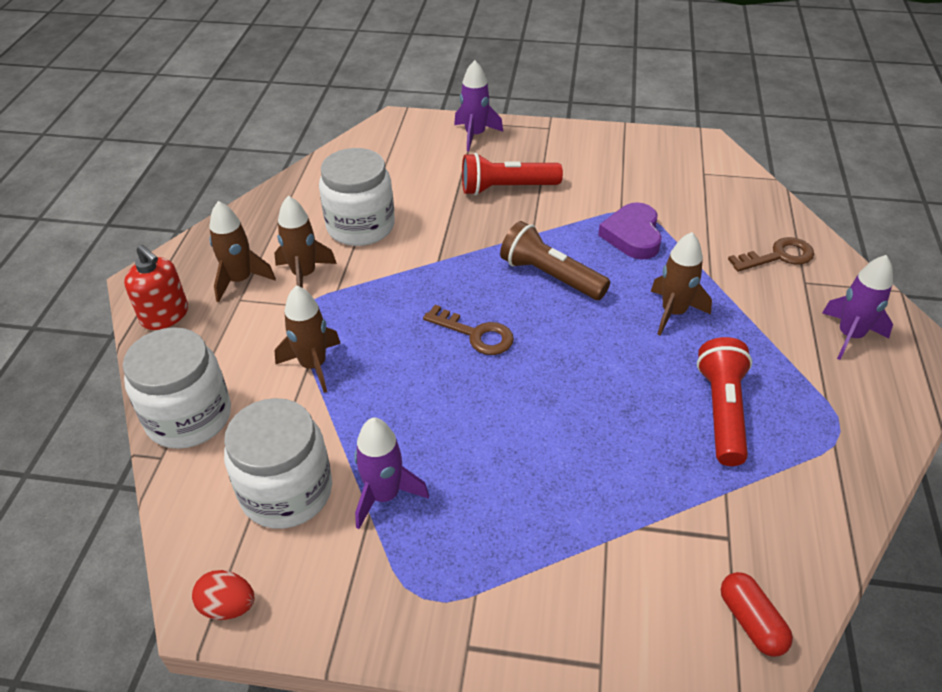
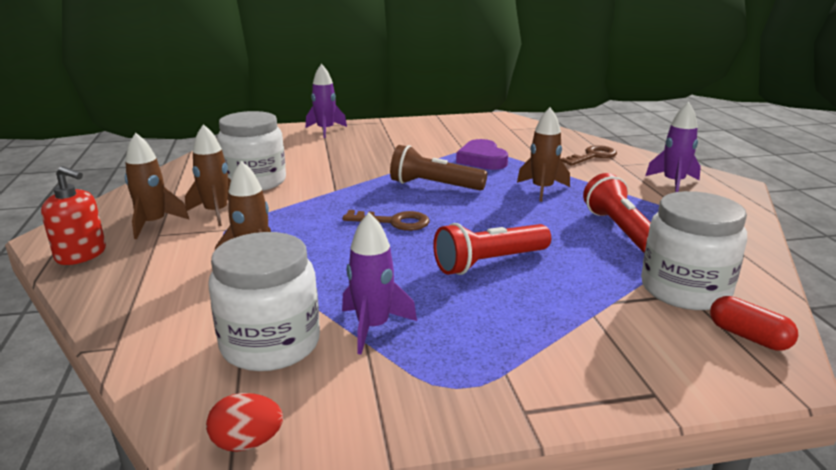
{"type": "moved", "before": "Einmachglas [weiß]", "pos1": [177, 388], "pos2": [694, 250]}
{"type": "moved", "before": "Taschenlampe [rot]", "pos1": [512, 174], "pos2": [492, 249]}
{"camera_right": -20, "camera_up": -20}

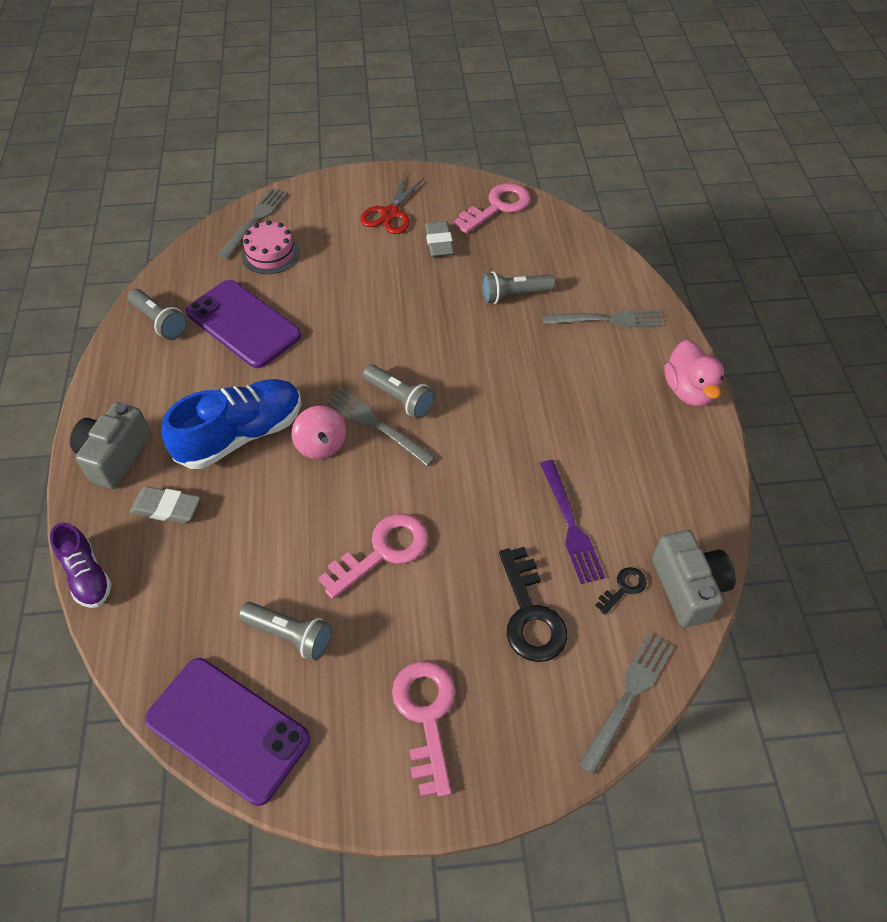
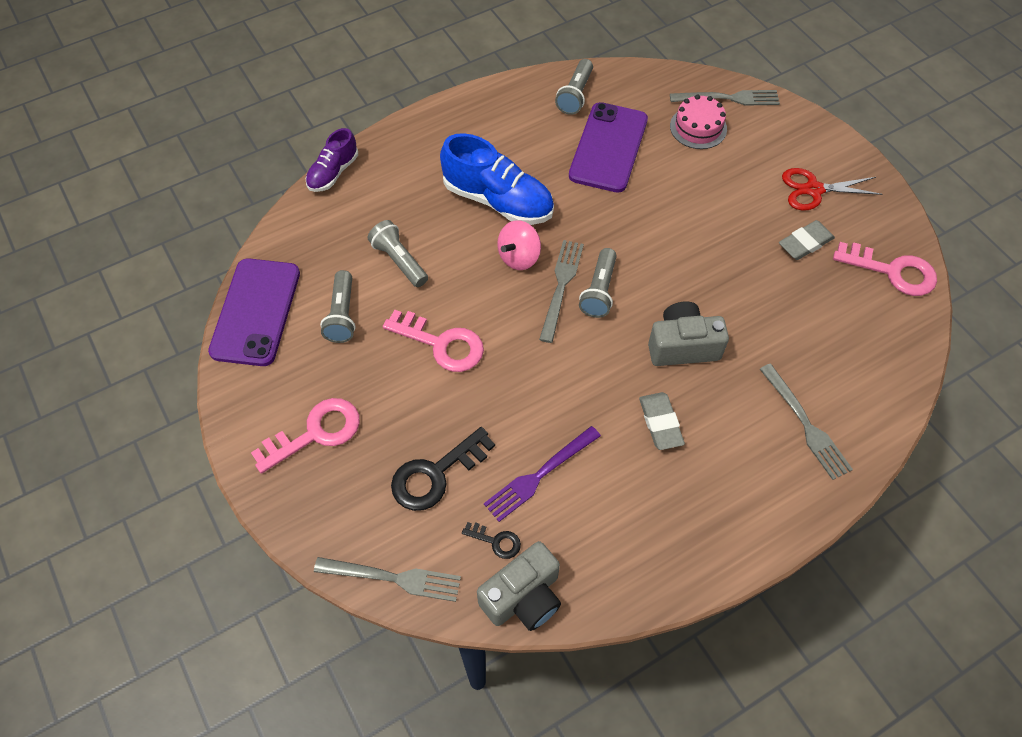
{"type": "moved", "before": "Kamera [grau]", "pos1": [110, 445], "pos2": [688, 333]}
{"type": "moved", "before": "Radiergummi [grau]", "pos1": [165, 504], "pos2": [662, 421]}
{"type": "moved", "before": "Taschenlampe [grau]", "pos1": [518, 287], "pos2": [398, 253]}
{"type": "removed", "before": "Ente [rosa]", "pos1": [694, 373]}
{"camera_right": 65, "camera_up": 5}

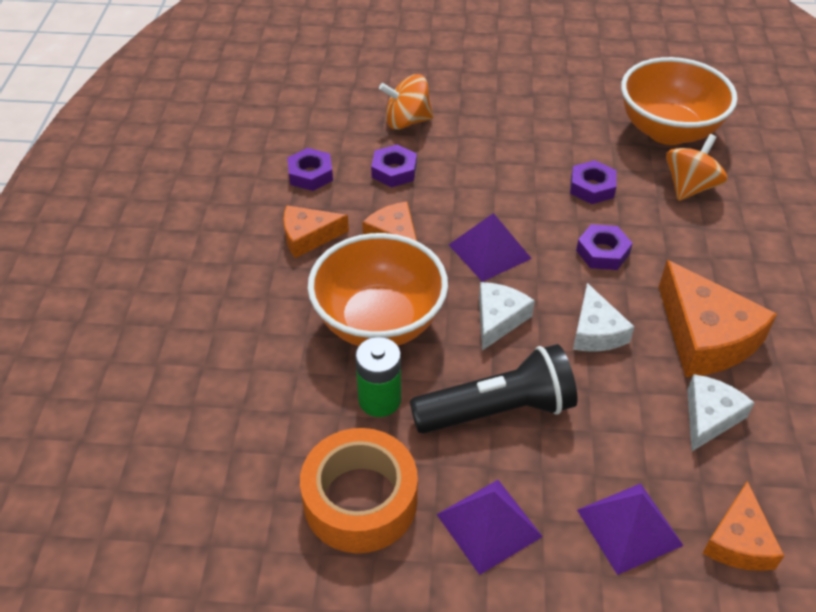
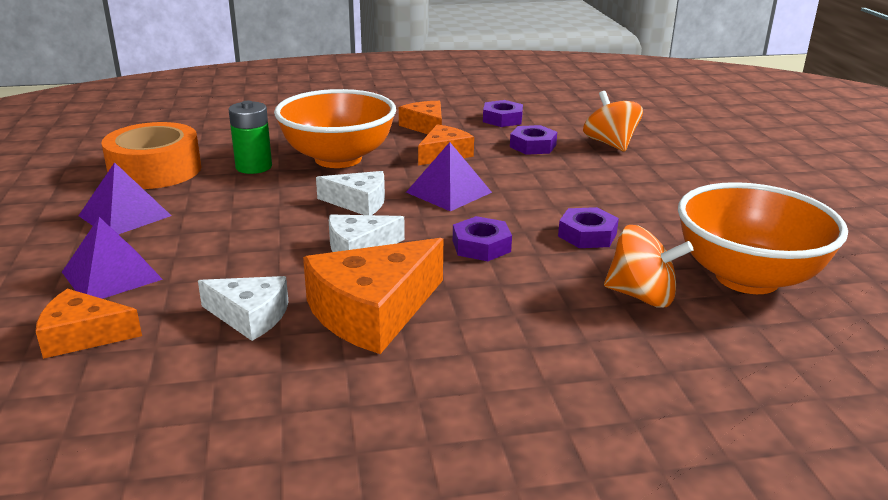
{"type": "removed", "before": "Taschenlampe [schwarz]", "pos1": [493, 389]}
{"camera_right": 75, "camera_up": -20}

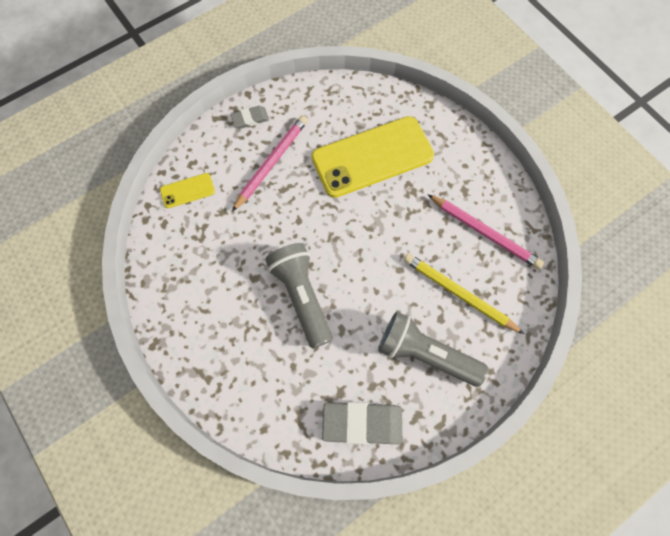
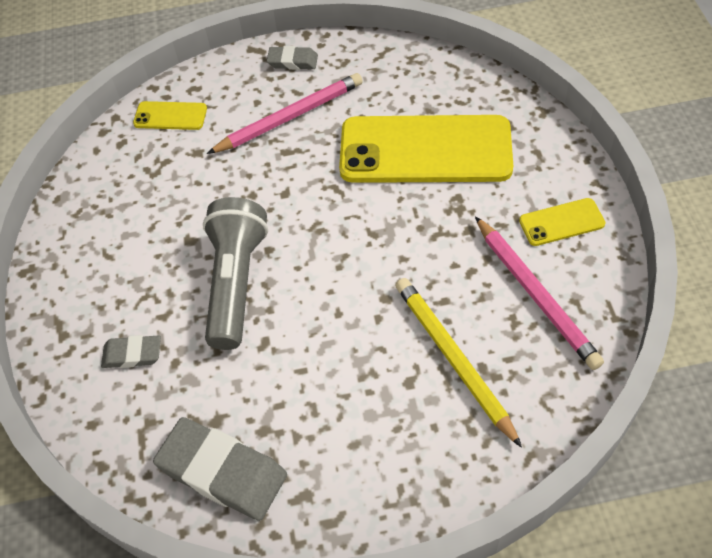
{"type": "removed", "before": "Taschenlampe [grau]", "pos1": [433, 349]}
{"type": "added", "after": "Radiergummi [grau]", "pos2": [131, 351]}
{"type": "added", "after": "Handy [gelb]", "pos2": [562, 222]}
{"camera_right": 30, "camera_up": -15}

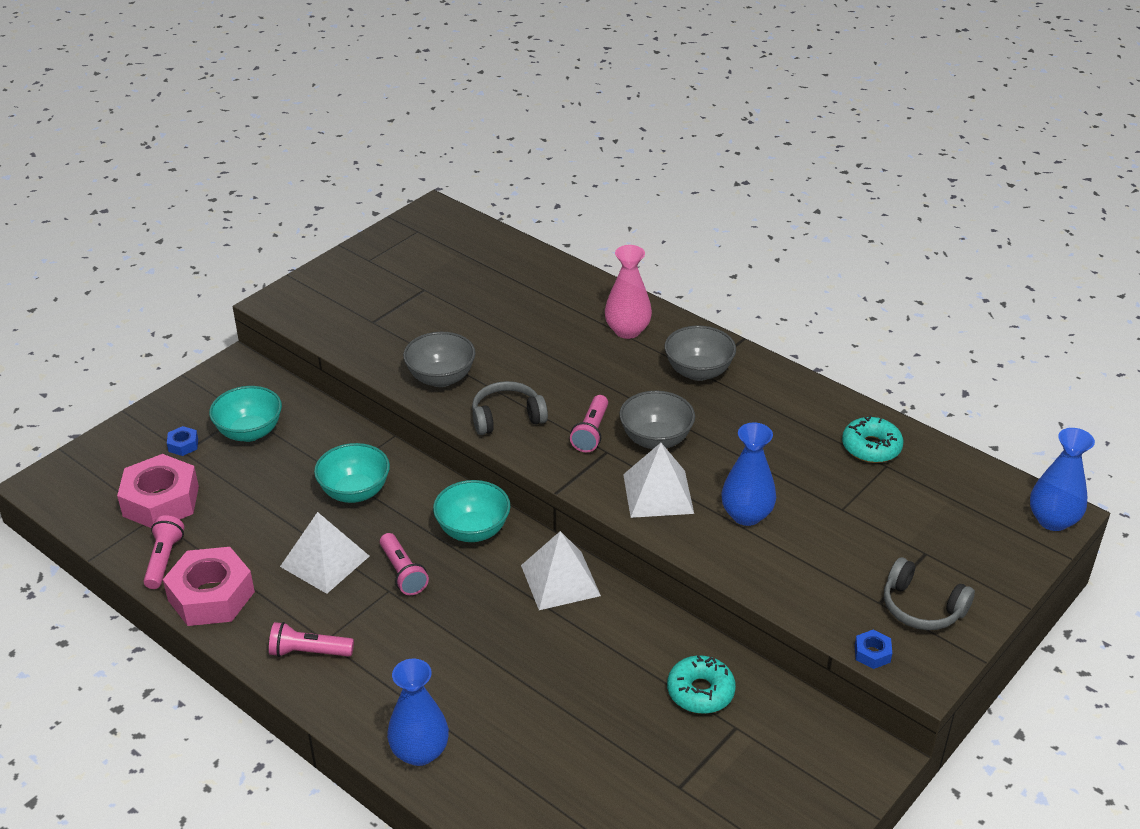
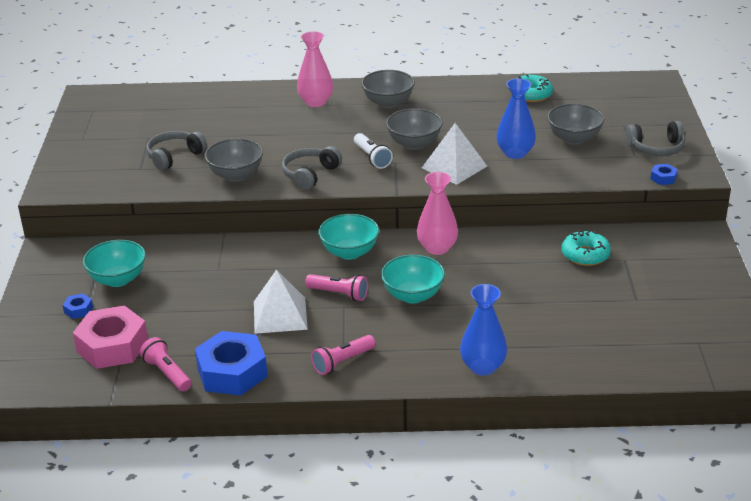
{"type": "recoloured", "before": "Sechskantmutter [rosa]", "after": "Sechskantmutter [blau]", "pos1": [209, 586], "pos2": [231, 363]}
{"type": "moved", "before": "Schüssel [türkis]", "pos1": [352, 473], "pos2": [413, 279]}
{"type": "replaced", "before": "Pyramide [weiß]", "after": "Vase [rosa]", "pos1": [561, 570], "pos2": [437, 213]}
{"type": "recoloured", "before": "Taschenlampe [rosa]", "after": "Taschenlampe [weiß]", "pos1": [589, 423], "pos2": [373, 151]}
{"type": "removed", "before": "Vase [blau]", "pos1": [1062, 479]}
{"type": "added", "after": "Kopfhörer [grau]", "pos2": [176, 151]}
{"type": "added", "after": "Schüssel [grau]", "pos2": [575, 124]}
{"camera_right": -40, "camera_up": -5}

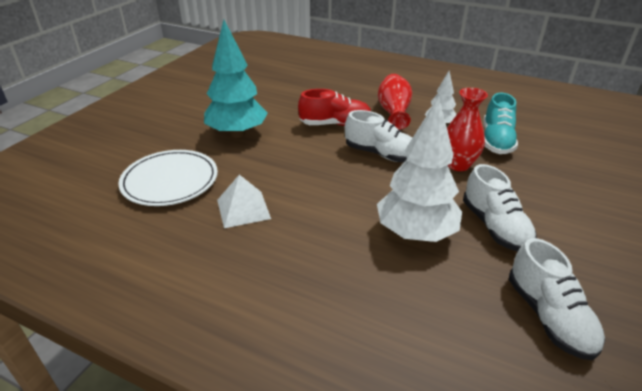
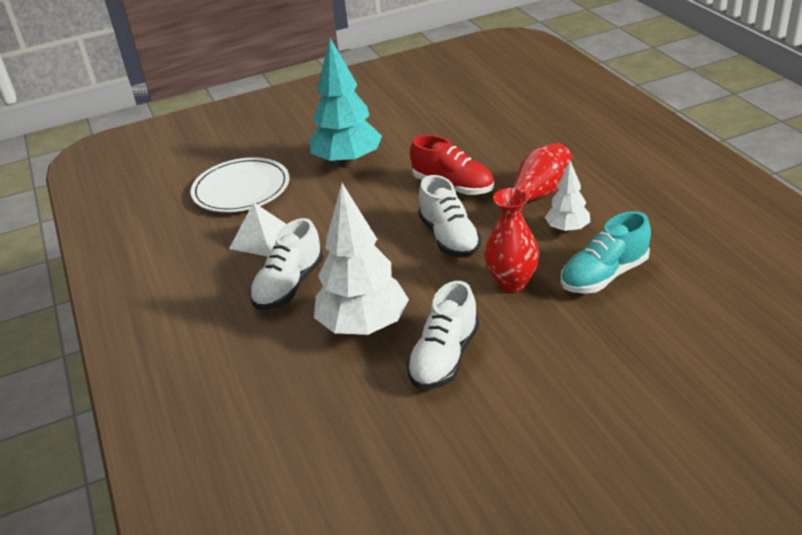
{"type": "moved", "before": "Schuh [weiß]", "pos1": [557, 299], "pos2": [286, 264]}
{"camera_right": 45, "camera_up": 0}

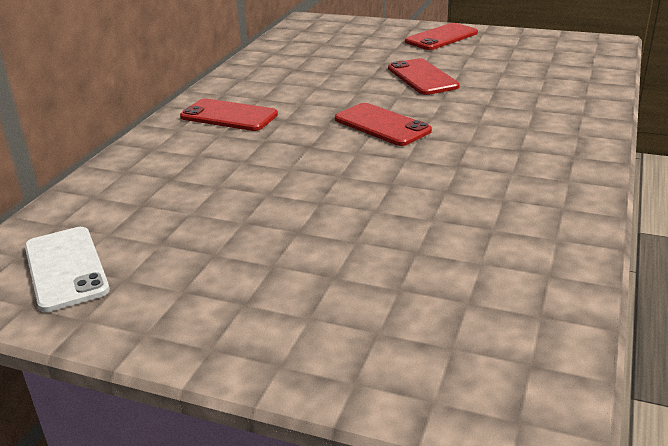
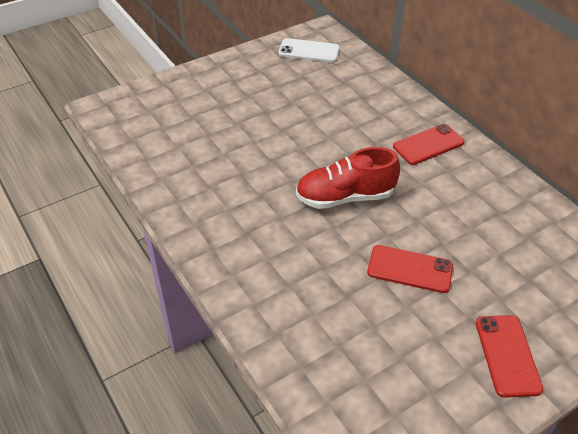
{"type": "replaced", "before": "Handy [rot]", "after": "Schuh [rot]", "pos1": [383, 124], "pos2": [348, 178]}
{"camera_right": 125, "camera_up": 15}

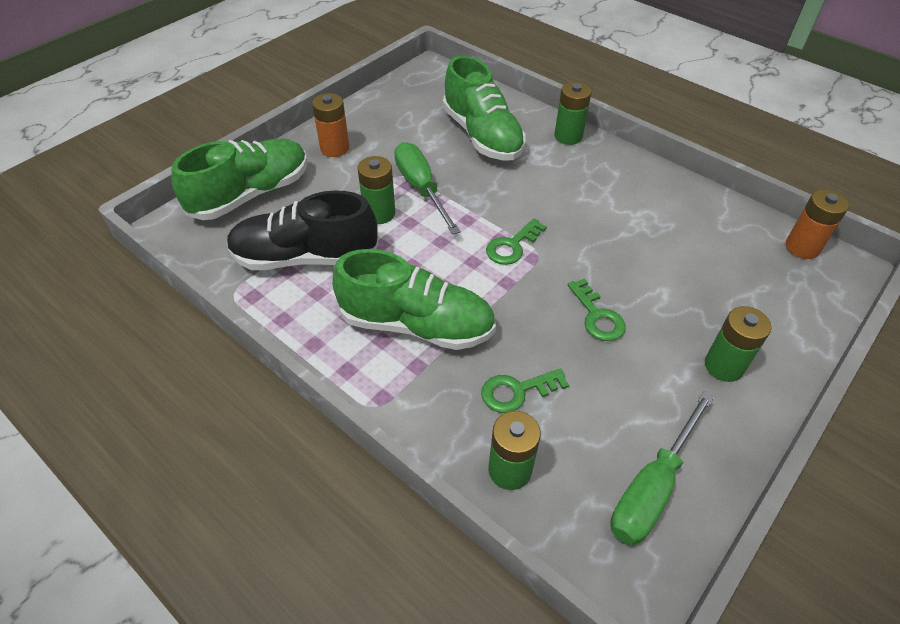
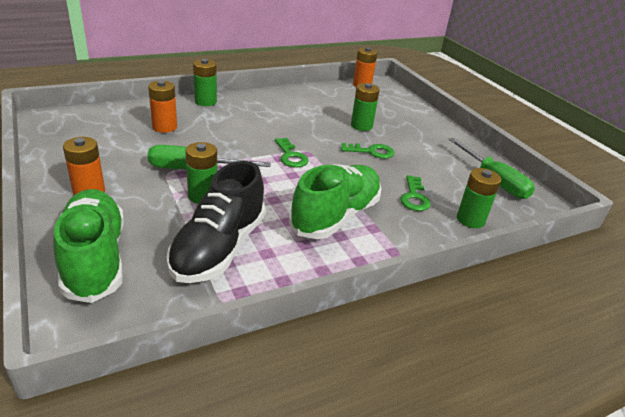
{"type": "replaced", "before": "Schuh [grün]", "after": "Batterie [orange]", "pos1": [484, 108], "pos2": [162, 107]}
{"type": "moved", "before": "Batterie [grün]", "pos1": [738, 344], "pos2": [365, 107]}
{"camera_right": -70, "camera_up": -15}

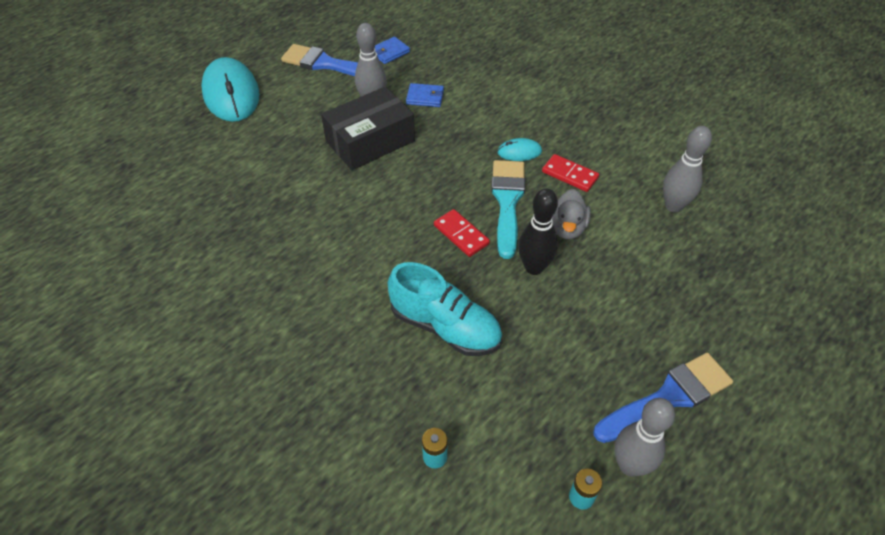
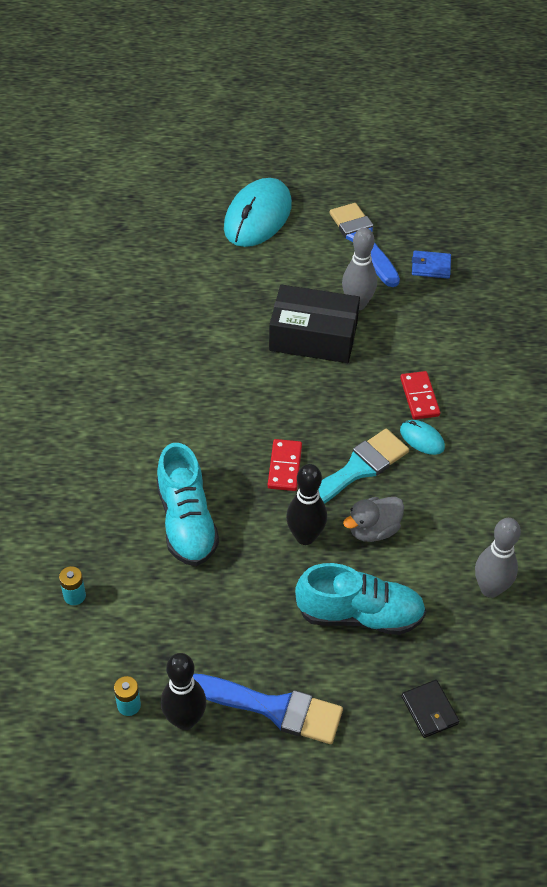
{"type": "removed", "before": "Geldbörse [blau]", "pos1": [425, 95]}
{"type": "moved", "before": "Dominostein [rot]", "pos1": [570, 173], "pos2": [420, 395]}
{"type": "recoloured", "before": "Bowlingkegel [grau]", "after": "Bowlingkegel [schwarz]", "pos1": [644, 437], "pos2": [183, 691]}
{"type": "added", "after": "Schuh [türkis]", "pos2": [360, 599]}
{"type": "added", "after": "Geldbörse [schwarz]", "pos2": [430, 709]}
{"camera_right": 45, "camera_up": 0}

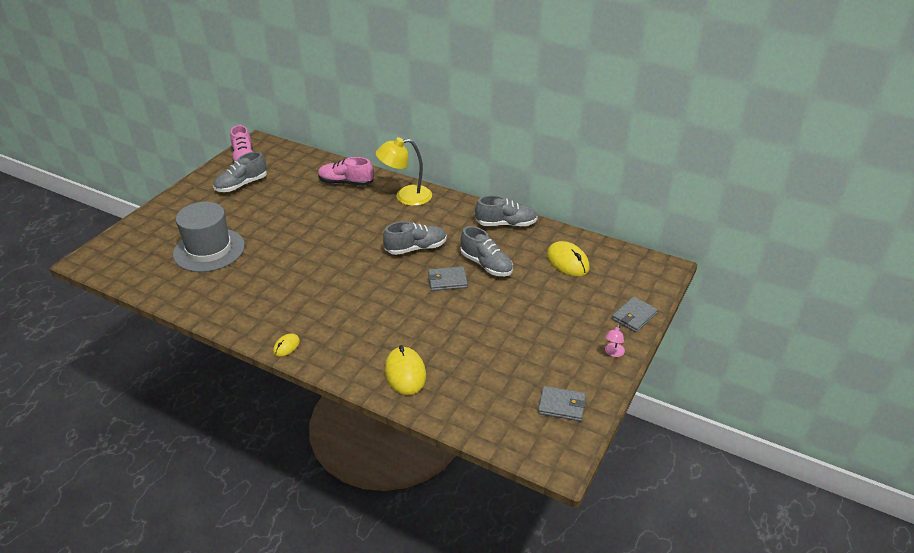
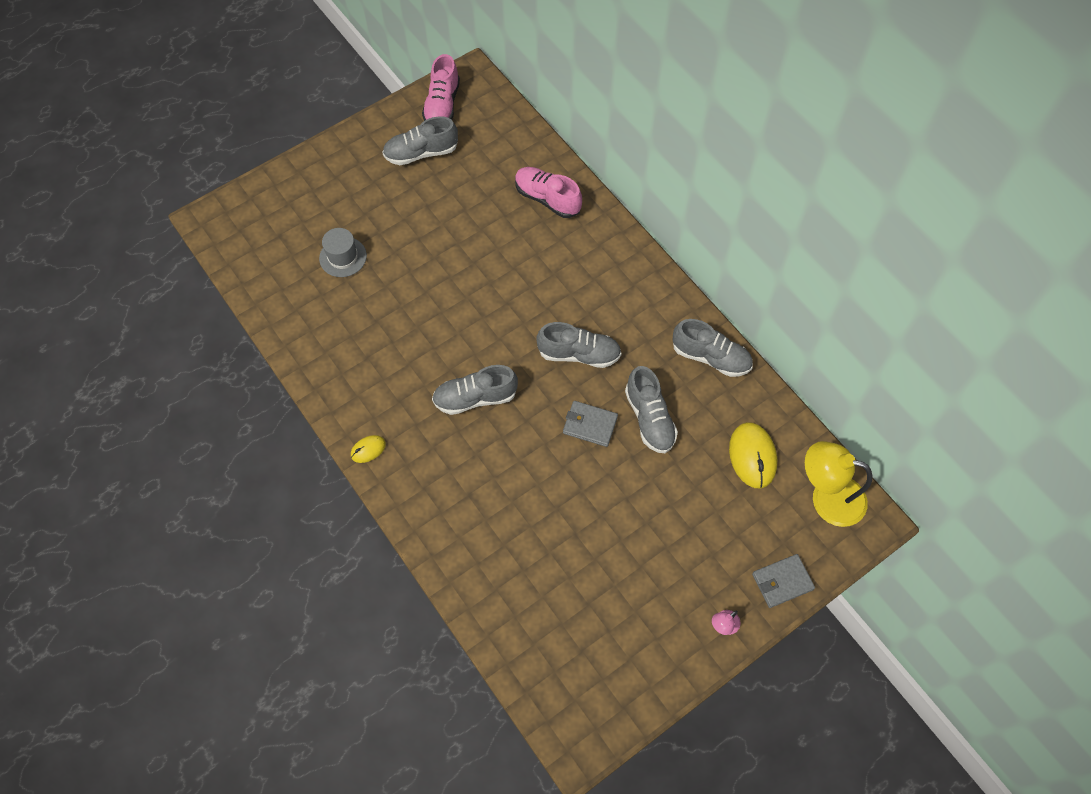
{"type": "resized", "before": "Hut [grau]", "pos1": [209, 237], "pos2": [343, 252], "scale": 0.54}
{"type": "moved", "before": "Lampe [gelb]", "pos1": [404, 171], "pos2": [838, 484]}
{"type": "removed", "before": "Computermaus [gelb]", "pos1": [405, 370]}
{"type": "removed", "before": "Geldbörse [grau]", "pos1": [562, 403]}
{"type": "added", "after": "Schuh [grau]", "pos2": [475, 390]}
{"camera_right": 25, "camera_up": 25}

